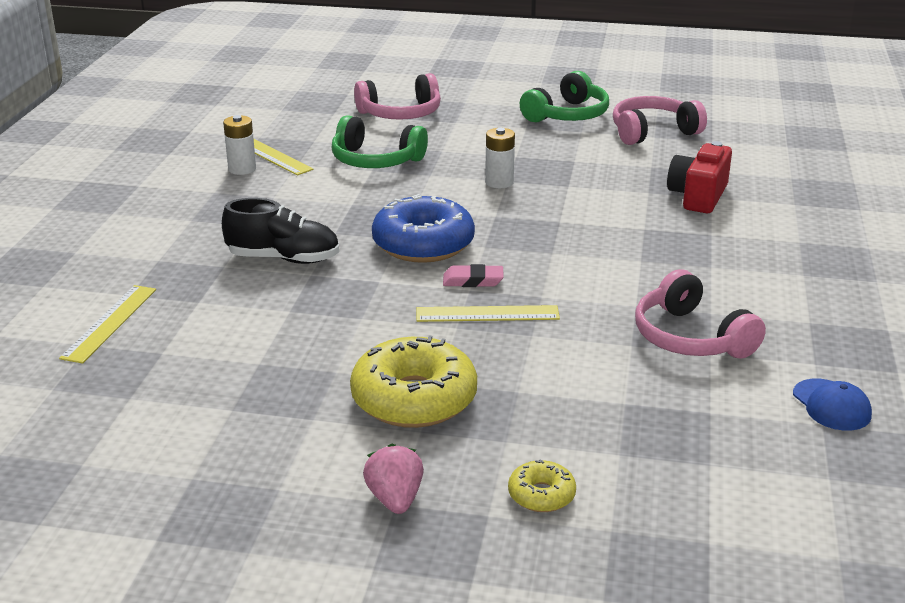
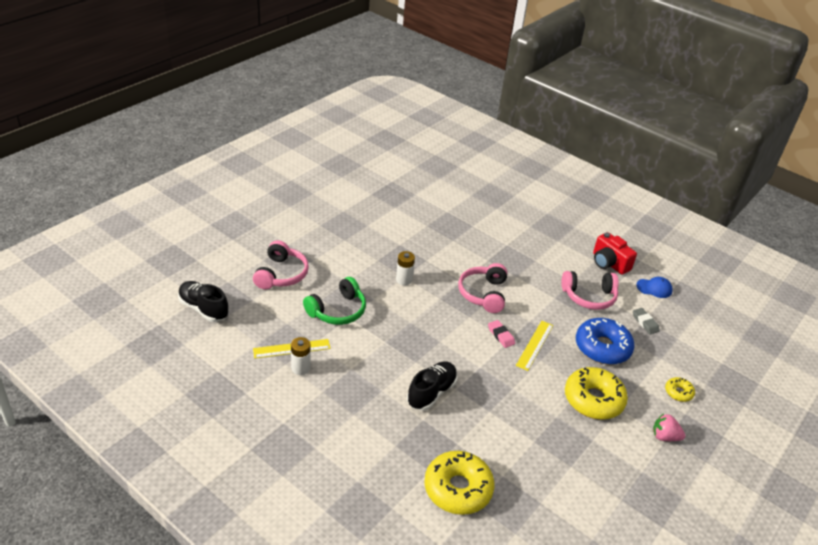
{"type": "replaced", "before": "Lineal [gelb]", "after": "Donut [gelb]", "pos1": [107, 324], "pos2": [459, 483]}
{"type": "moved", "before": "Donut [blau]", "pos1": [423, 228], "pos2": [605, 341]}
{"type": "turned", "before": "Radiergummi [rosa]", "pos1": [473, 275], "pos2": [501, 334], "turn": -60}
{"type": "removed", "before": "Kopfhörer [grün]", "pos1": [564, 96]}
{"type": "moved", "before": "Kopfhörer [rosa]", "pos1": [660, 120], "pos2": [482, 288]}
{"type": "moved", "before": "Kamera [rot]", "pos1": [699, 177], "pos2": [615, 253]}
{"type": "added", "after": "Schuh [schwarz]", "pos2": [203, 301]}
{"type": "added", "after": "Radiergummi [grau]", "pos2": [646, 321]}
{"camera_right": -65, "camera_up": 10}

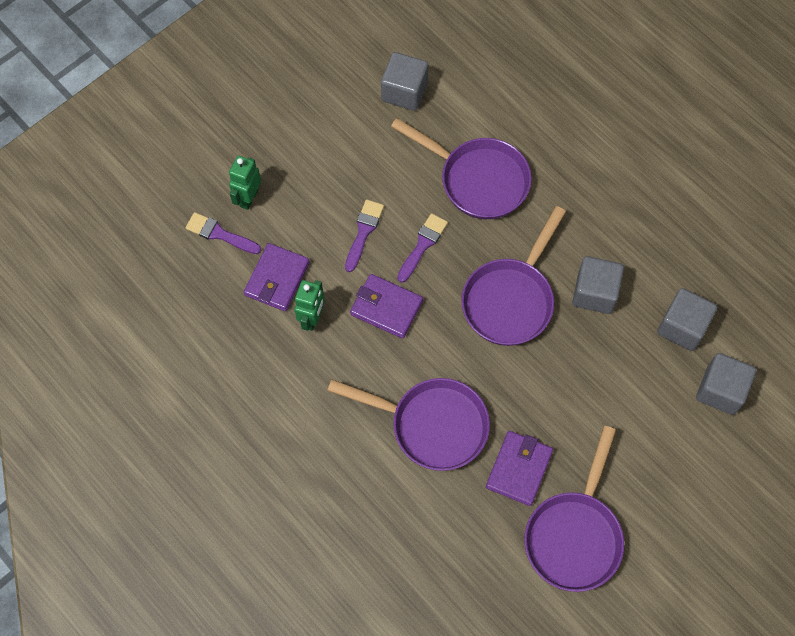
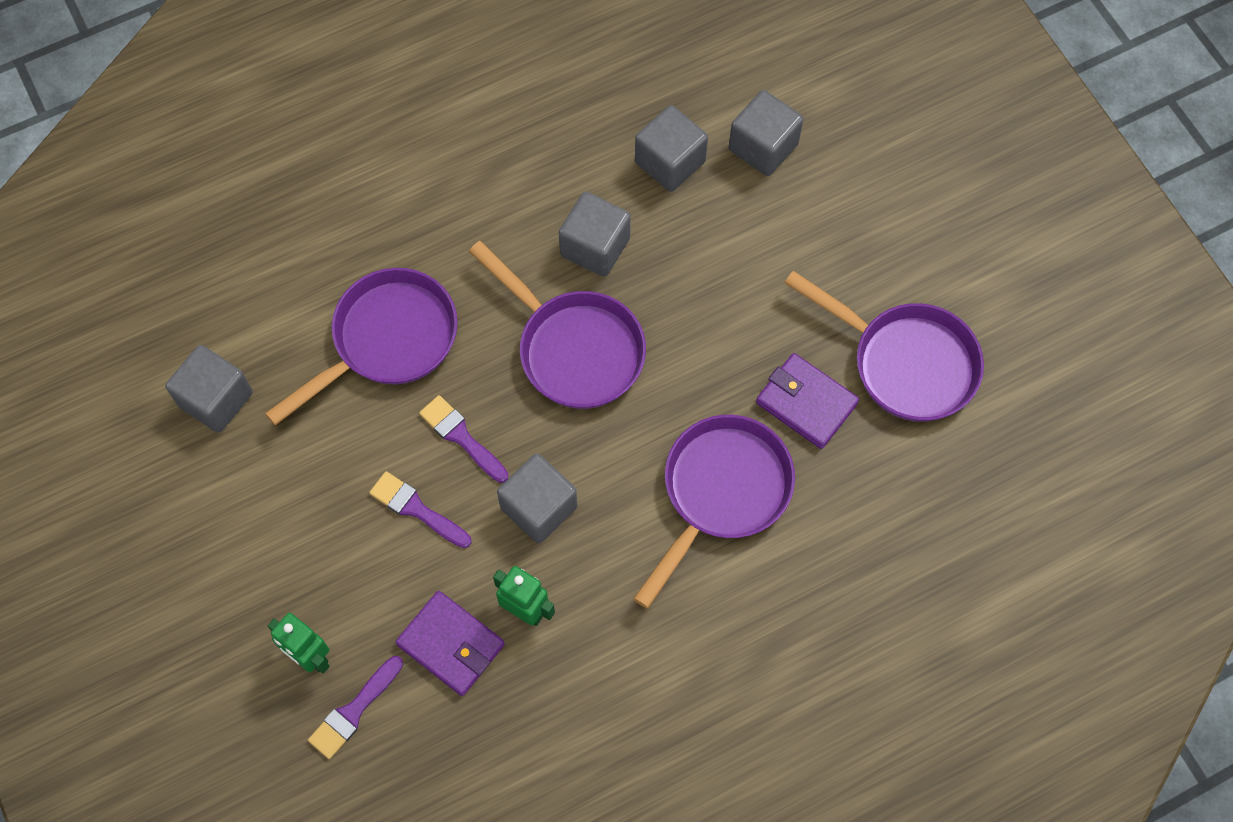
{"type": "replaced", "before": "Geldbörse [lila]", "after": "Kubus [grau]", "pos1": [386, 306], "pos2": [537, 498]}
{"camera_right": -75, "camera_up": 0}

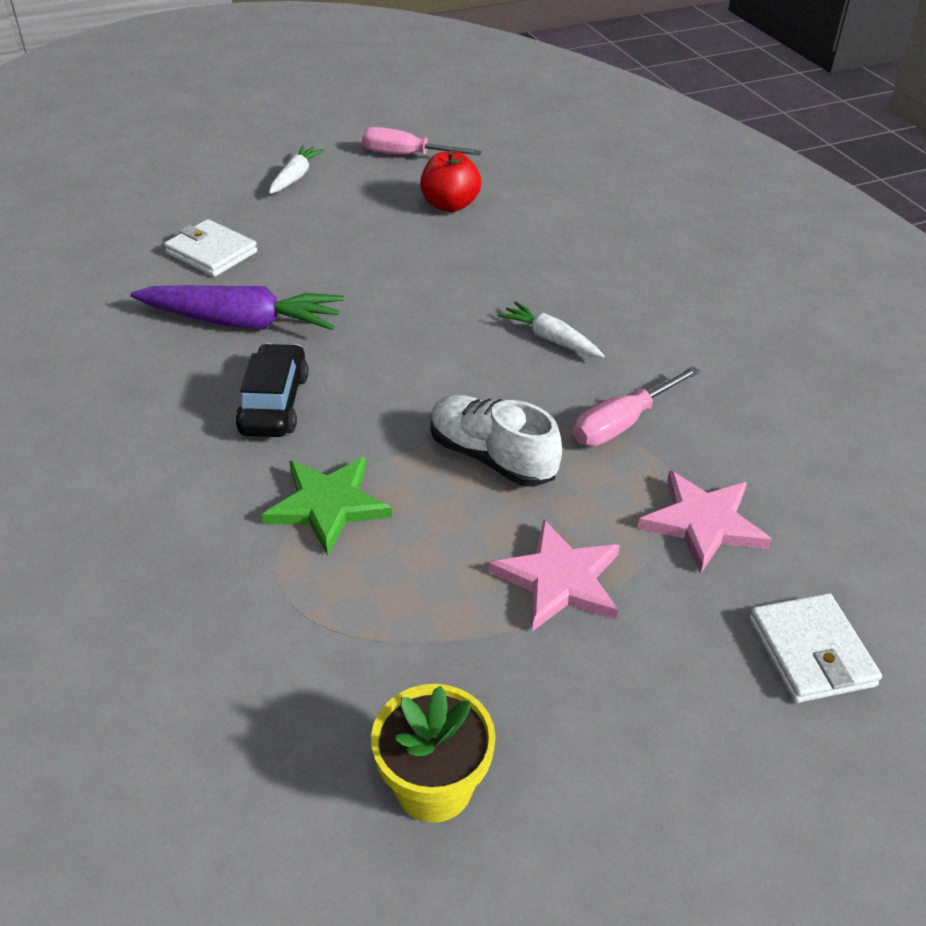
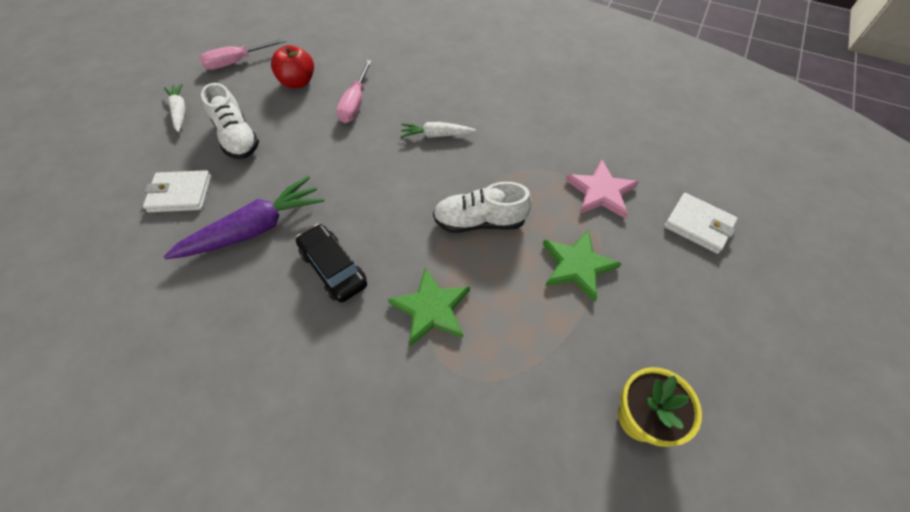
{"type": "recoloured", "before": "Stern [rosa]", "after": "Stern [grün]", "pos1": [554, 575], "pos2": [582, 266]}
{"type": "moved", "before": "Schraubenzieher [rosa]", "pos1": [636, 406], "pos2": [354, 91]}
{"type": "added", "after": "Schuh [weiß]", "pos2": [230, 121]}
{"camera_right": -40, "camera_up": 15}

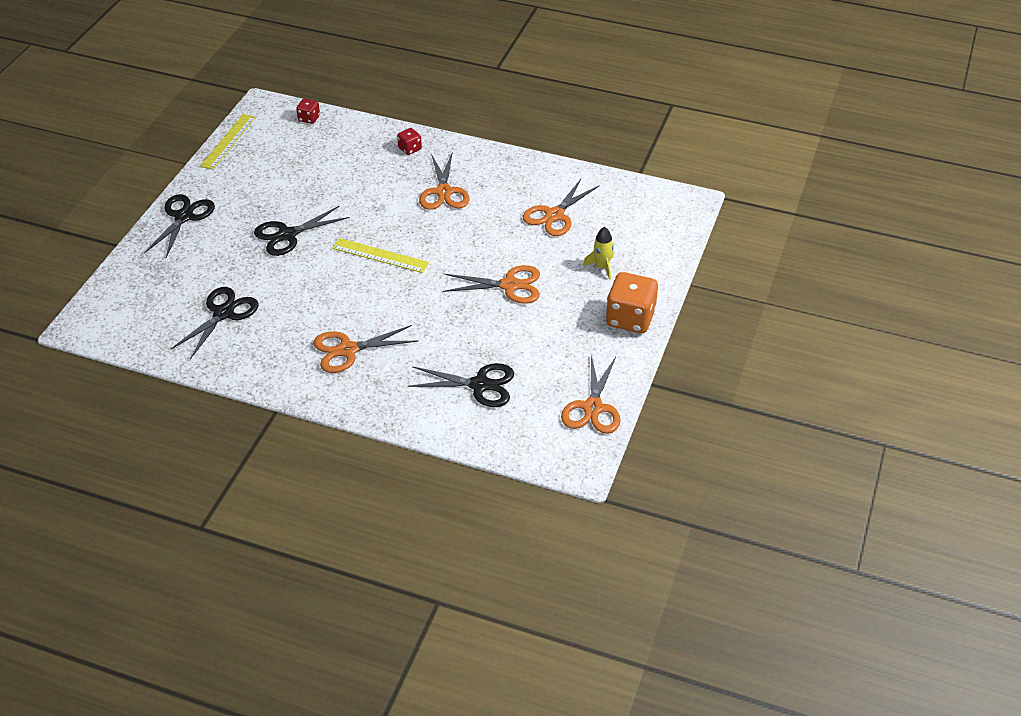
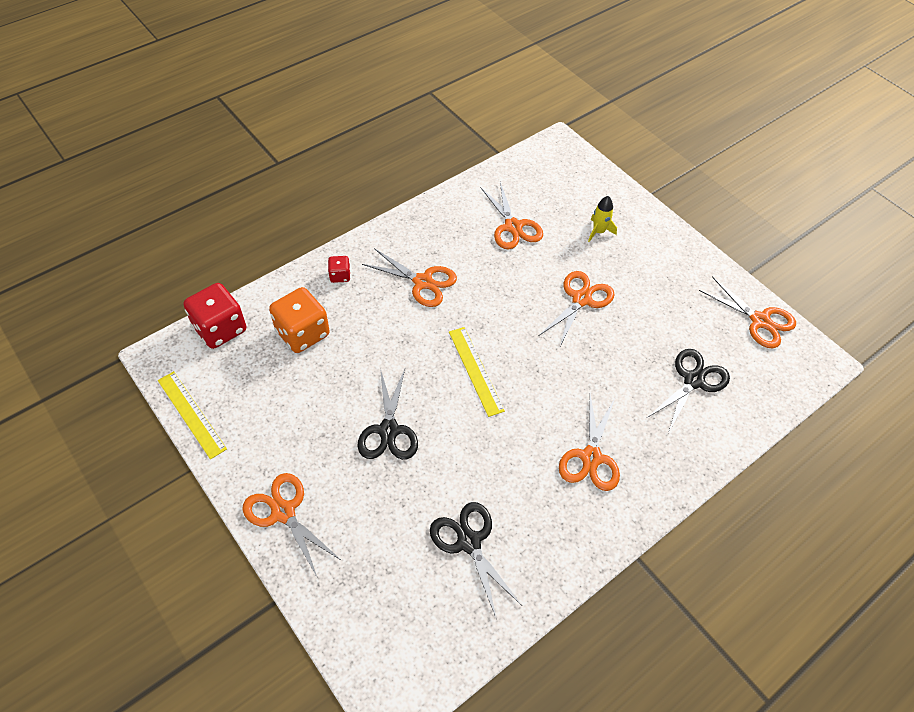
{"type": "recoloured", "before": "Schere [schwarz]", "after": "Schere [orange]", "pos1": [179, 225], "pos2": [292, 525]}
{"type": "resized", "before": "Spielwürfel [rot]", "pos1": [308, 111], "pos2": [215, 316], "scale": 2.03}
{"type": "turned", "before": "Lineal [gelb]", "pos1": [380, 255], "pos2": [477, 372], "turn": -75}
{"type": "moved", "before": "Spielwürfel [orange]", "pos1": [632, 302], "pos2": [299, 320]}
{"camera_right": -60, "camera_up": 10}

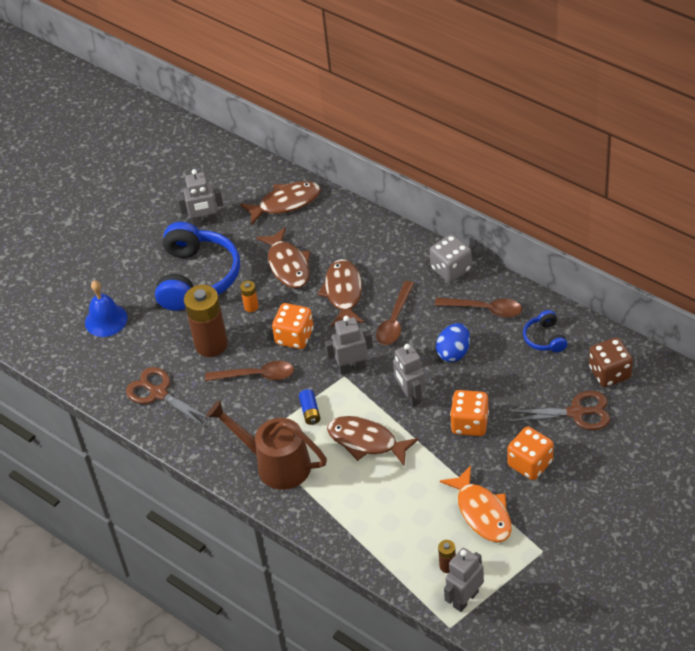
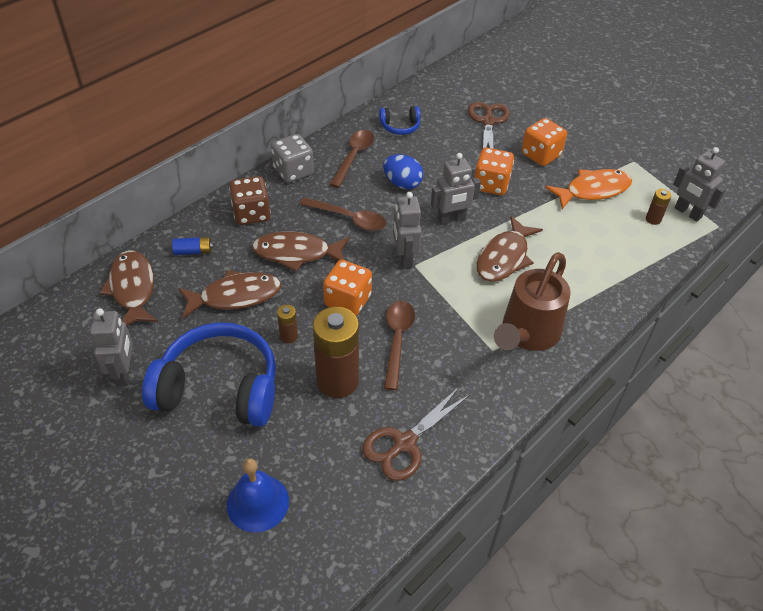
{"type": "recoloured", "before": "Batterie [orange]", "after": "Batterie [braun]", "pos1": [249, 296], "pos2": [287, 324]}
{"type": "moved", "before": "Batterie [blau]", "pos1": [310, 407], "pos2": [192, 246]}
{"type": "moved", "before": "Spielwürfel [braun]", "pos1": [611, 362], "pos2": [250, 200]}
{"camera_right": -90, "camera_up": 0}

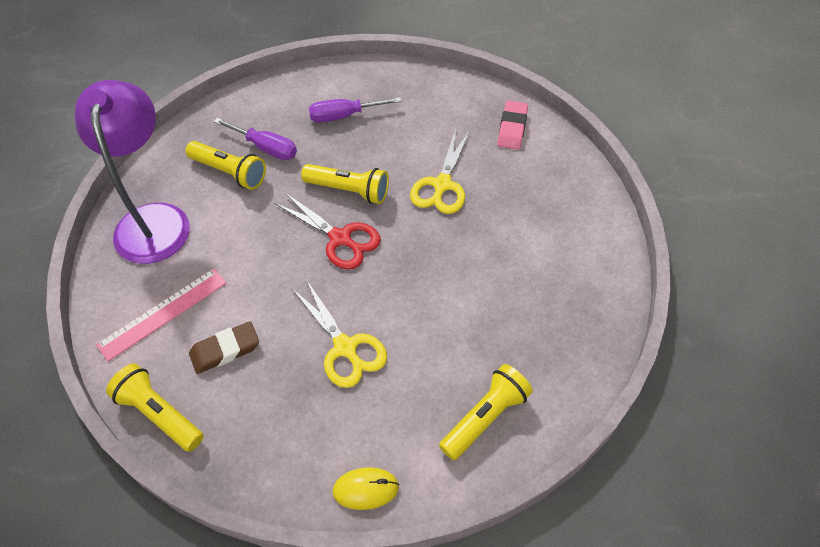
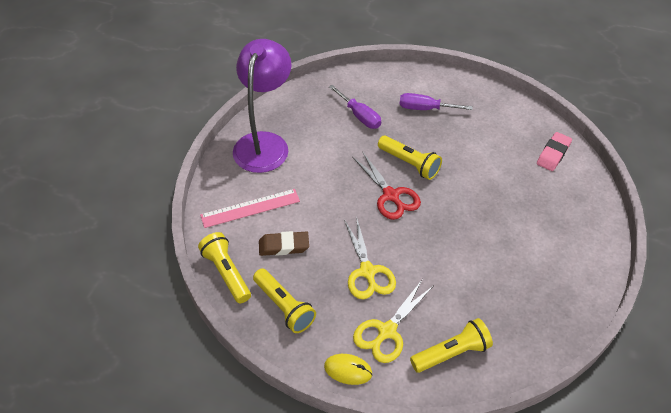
{"type": "moved", "before": "Taschenlampe [gelb]", "pos1": [225, 165], "pos2": [284, 300]}
{"type": "moved", "before": "Schere [gelb]", "pos1": [440, 171], "pos2": [393, 321]}
{"camera_right": 20, "camera_up": -5}

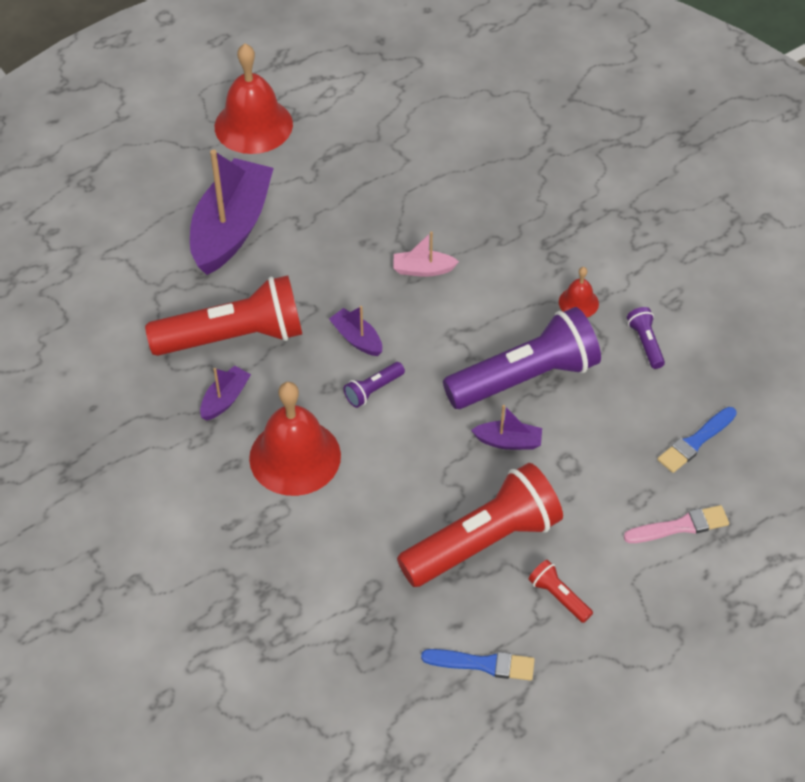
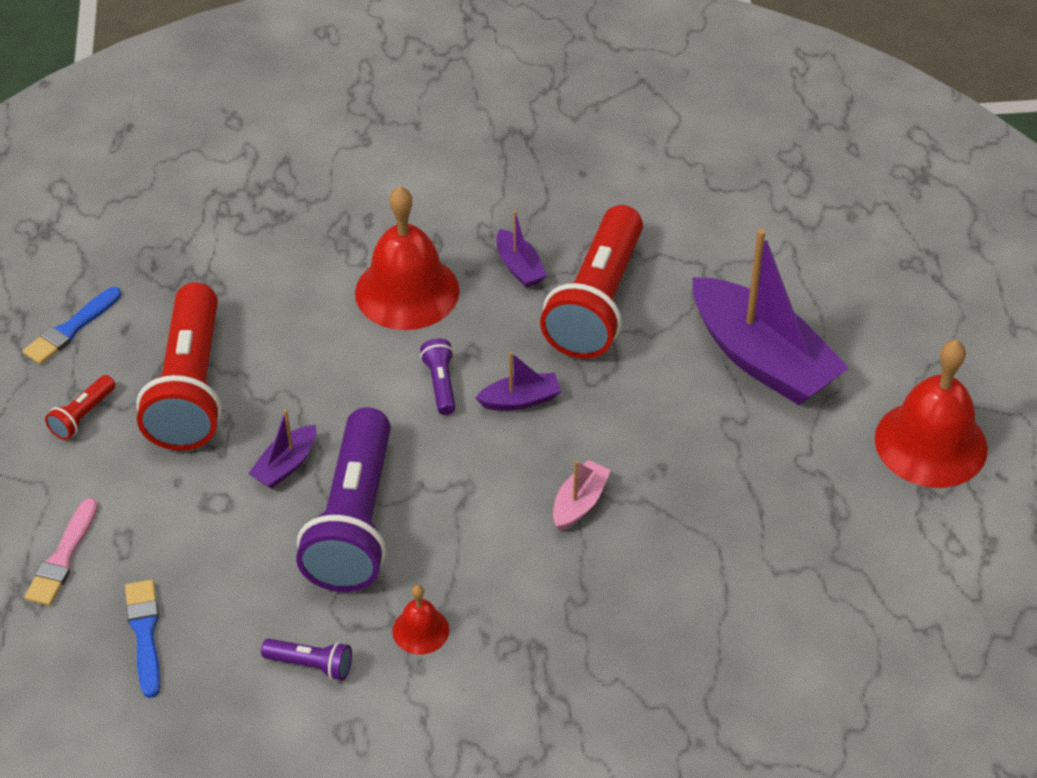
{"type": "turned", "before": "Taschenlampe [rot]", "pos1": [560, 591], "pos2": [80, 407], "turn": 135}
{"camera_right": 120, "camera_up": -5}

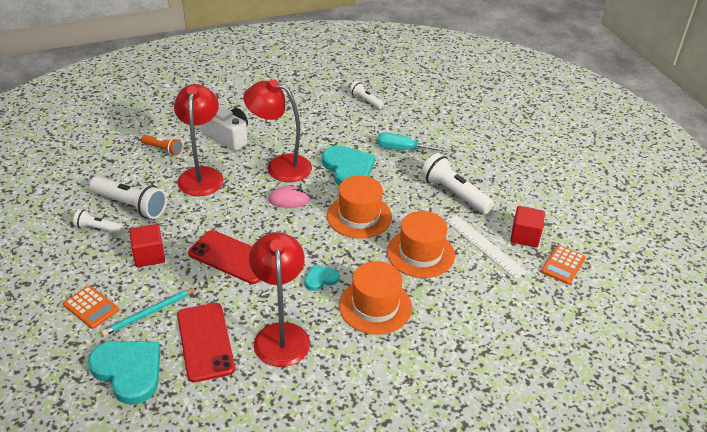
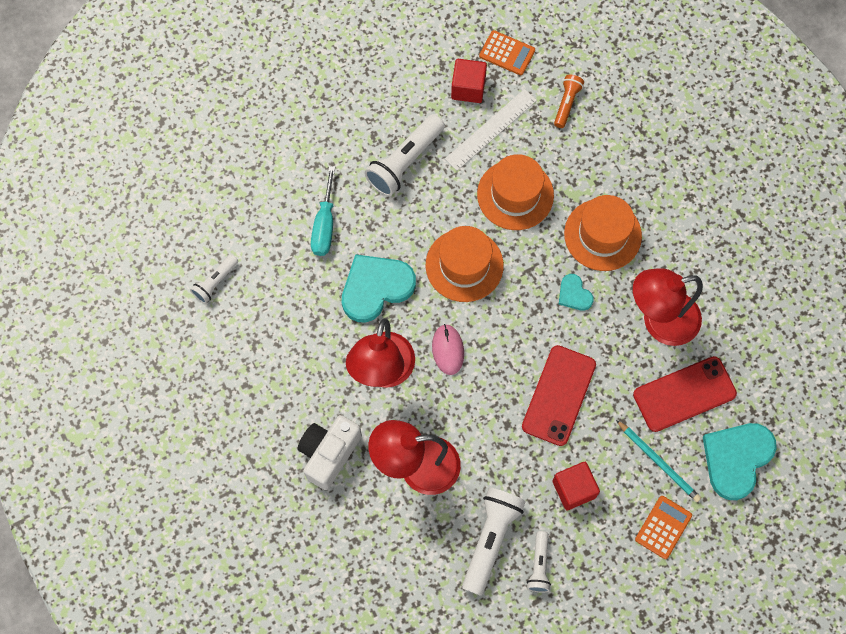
{"type": "moved", "before": "Taschenlampe [orange]", "pos1": [161, 145], "pos2": [569, 101]}
{"camera_right": -95, "camera_up": 30}

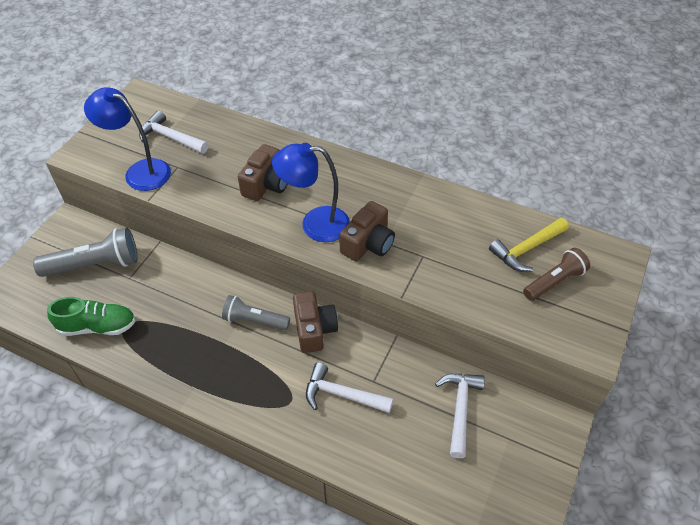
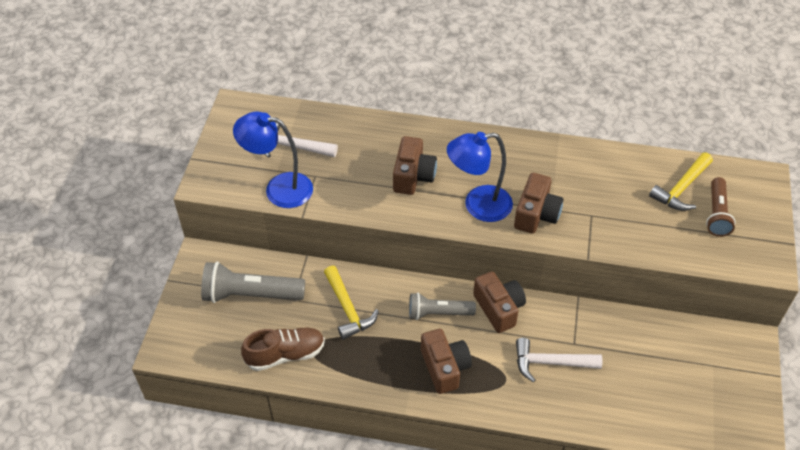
{"type": "turned", "before": "Taschenlampe [grau]", "pos1": [85, 252], "pos2": [253, 282], "turn": -150}
{"type": "recoloured", "before": "Schuh [grün]", "after": "Schuh [braun]", "pos1": [91, 316], "pos2": [283, 349]}
{"type": "removed", "before": "Hammer [weiß]", "pos1": [460, 416]}
{"type": "turned", "before": "Taschenlampe [braun]", "pos1": [556, 274], "pos2": [721, 207], "turn": 150}
{"type": "added", "after": "Hammer [gelb]", "pos2": [351, 303]}
{"type": "added", "after": "Kamera [braun]", "pos2": [446, 361]}
{"camera_right": -15, "camera_up": 0}

